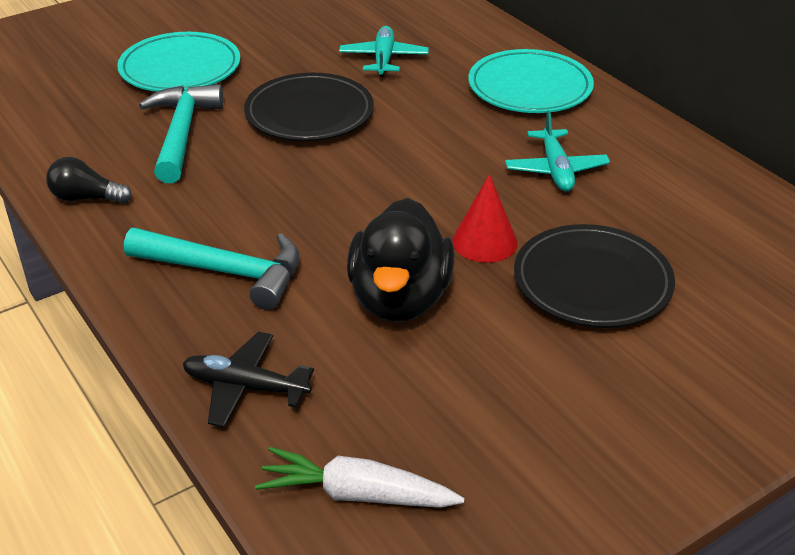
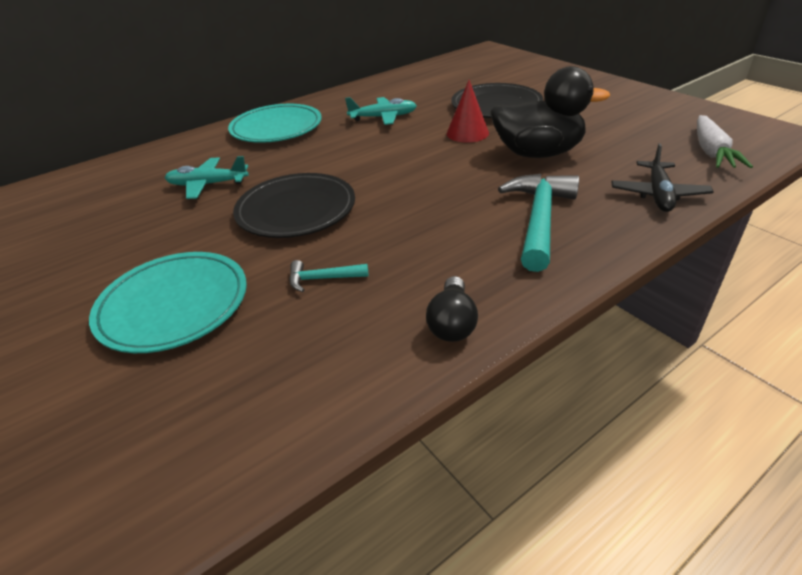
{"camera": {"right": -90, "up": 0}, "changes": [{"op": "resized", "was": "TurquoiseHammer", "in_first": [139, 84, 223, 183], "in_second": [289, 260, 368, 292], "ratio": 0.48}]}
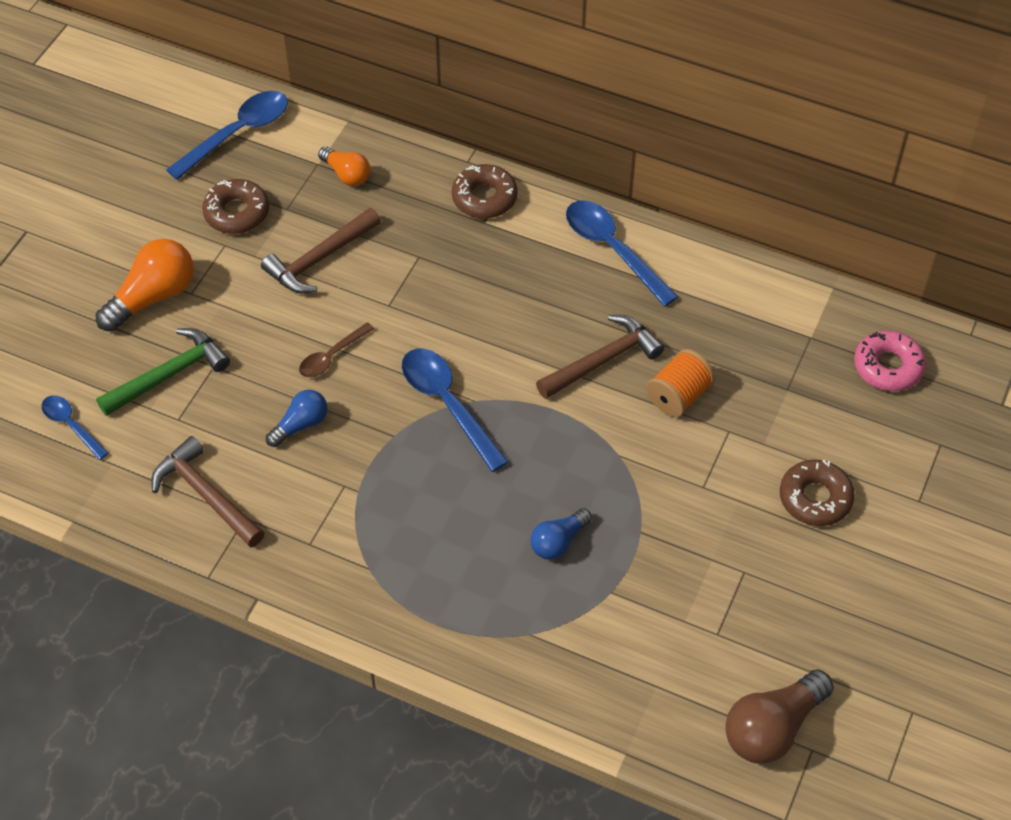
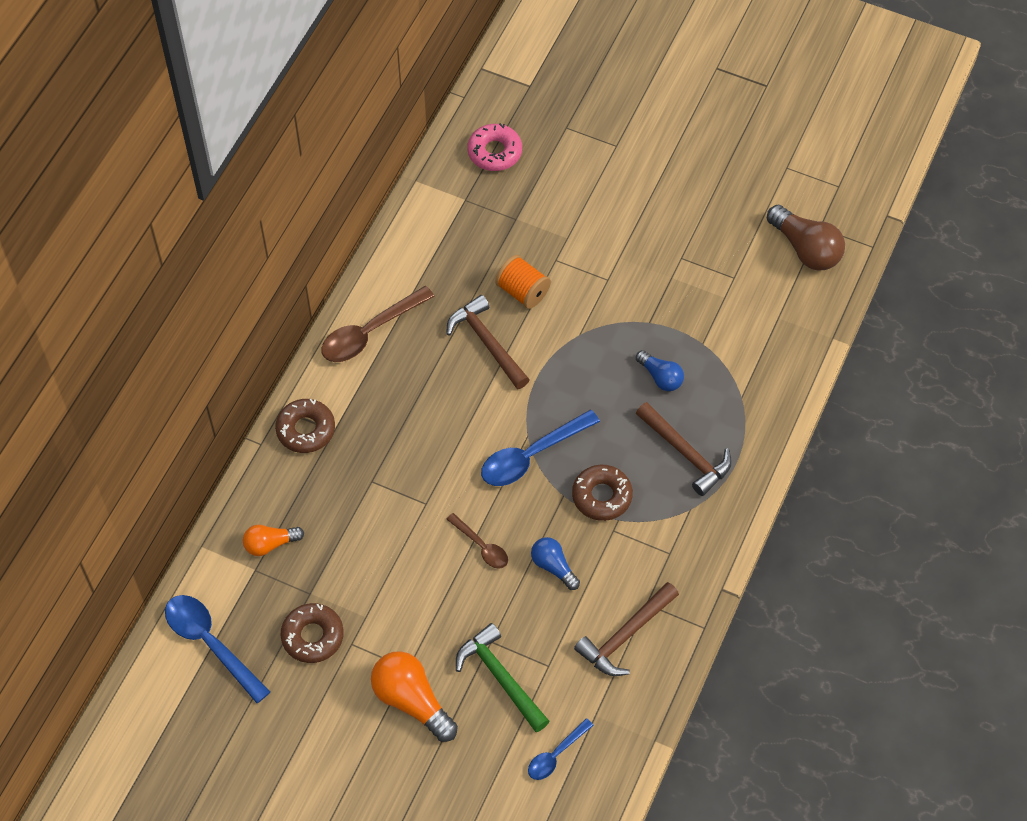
{"camera": {"right": -90, "up": 5}, "changes": [{"op": "moved", "was": "BrownHammer", "in_first": [261, 208, 381, 293], "in_second": [636, 402, 732, 496]}, {"op": "turned", "was": "OrangeLightBulb", "in_first": [318, 147, 370, 186], "in_second": [243, 525, 304, 556], "clockwise": -150}, {"op": "recoloured", "was": "BlueSpoon", "now": "BrownSpoon", "in_first": [566, 200, 678, 307], "in_second": [322, 286, 435, 362]}, {"op": "moved", "was": "BrownDonut", "in_first": [780, 459, 855, 526], "in_second": [572, 465, 633, 521]}]}
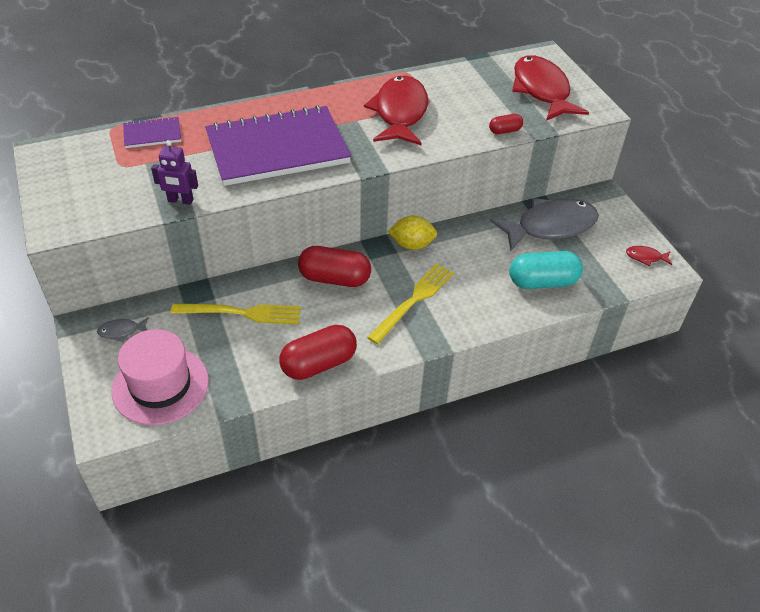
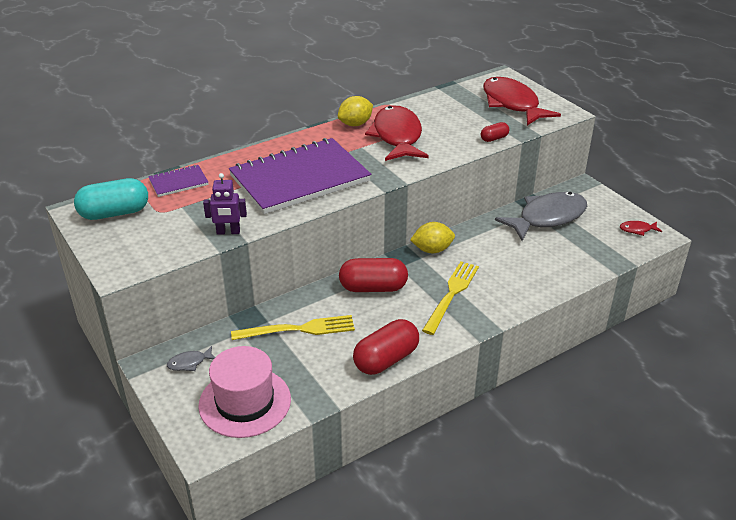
{"camera": {"right": -10, "up": -10}, "changes": [{"op": "moved", "was": "TurquoiseCapsule", "in_first": [509, 251, 583, 289], "in_second": [74, 178, 148, 220]}, {"op": "added", "now": "YellowLemon", "in_second": [338, 96, 373, 126]}]}
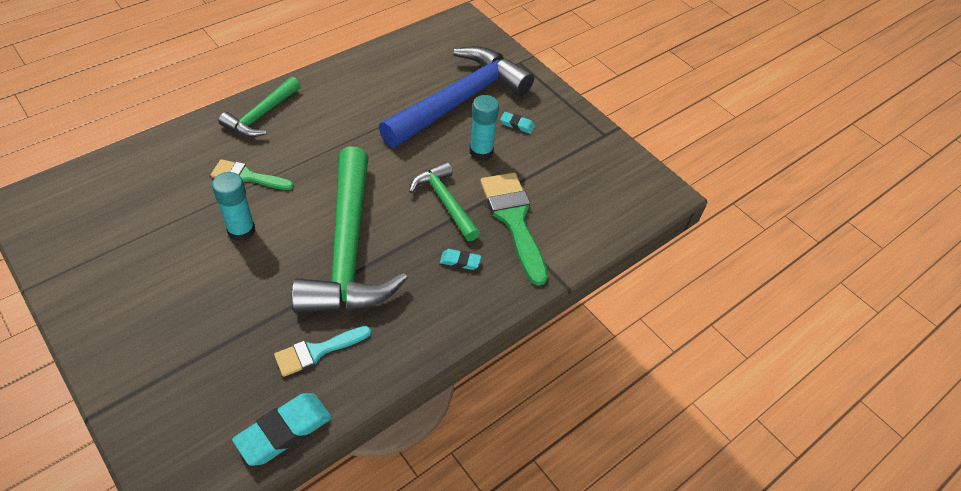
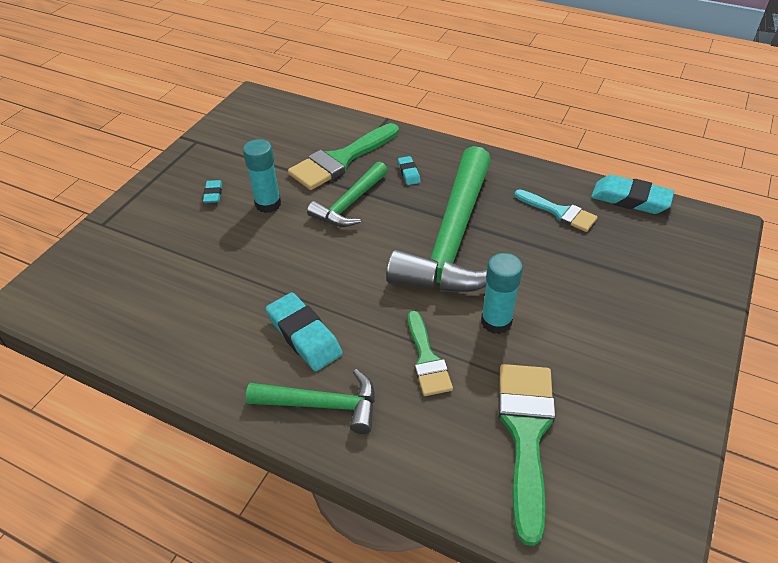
{"camera": {"right": -110, "up": -5}, "changes": [{"op": "turned", "was": "GreenHammer", "in_first": [291, 147, 408, 313], "in_second": [386, 146, 491, 292], "clockwise": 135}, {"op": "removed", "was": "BlueHammer", "in_first": [379, 46, 534, 148]}, {"op": "added", "now": "TurquoiseEraser", "in_second": [266, 292, 343, 371]}, {"op": "added", "now": "GreenBrush", "in_second": [498, 364, 556, 546]}]}
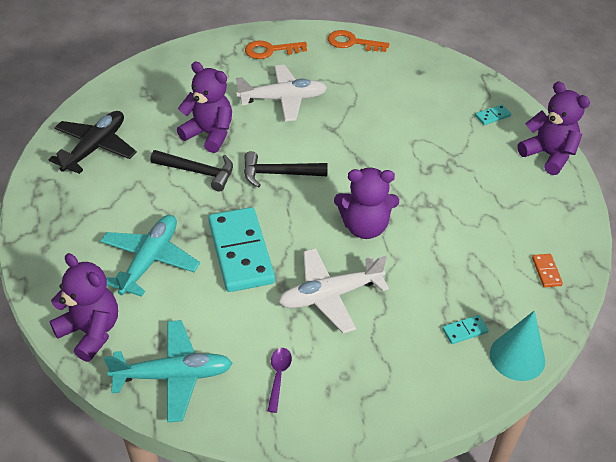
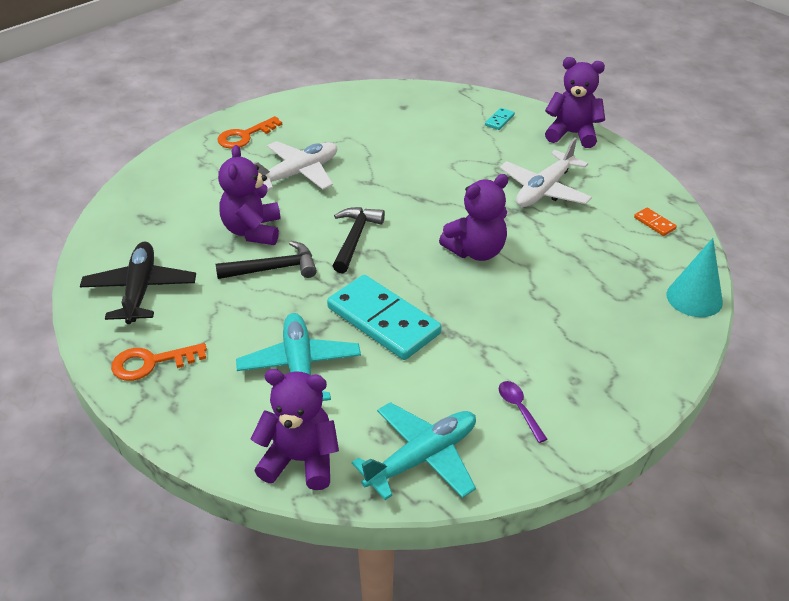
{"camera": {"right": -30, "up": -5}, "changes": [{"op": "turned", "was": "PurpleTeddyBear", "in_first": [177, 62, 232, 153], "in_second": [218, 145, 281, 245], "clockwise": -90}, {"op": "turned", "was": "BlackHammer", "in_first": [244, 151, 328, 188], "in_second": [333, 207, 385, 273], "clockwise": 135}, {"op": "moved", "was": "WhitePlane", "in_first": [278, 248, 389, 333], "in_second": [500, 137, 592, 207]}, {"op": "moved", "was": "OrangeKey", "in_first": [328, 30, 389, 52], "in_second": [111, 343, 207, 381]}, {"op": "removed", "was": "TurquoiseDomino", "in_first": [442, 315, 489, 344]}]}
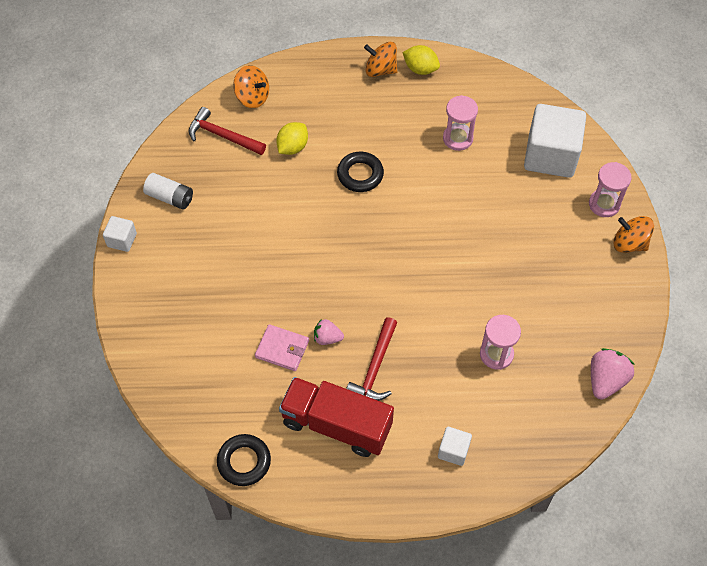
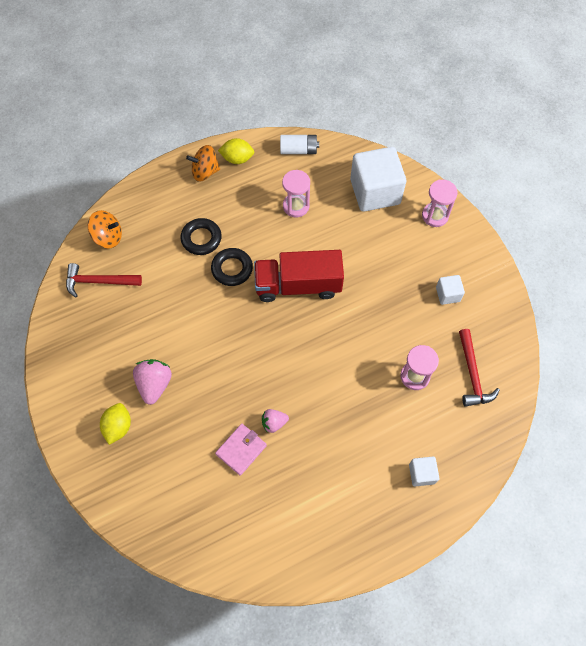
{"camera": {"right": -25, "up": 5}, "changes": [{"op": "moved", "was": "WhiteCube", "in_first": [103, 216, 137, 252], "in_second": [436, 275, 465, 305]}, {"op": "moved", "was": "WhiteBattery", "in_first": [143, 173, 193, 210], "in_second": [280, 135, 319, 154]}, {"op": "moved", "was": "BlackRing", "in_first": [217, 434, 271, 486], "in_second": [180, 218, 222, 255]}, {"op": "turned", "was": "PinkWallet", "in_first": [255, 324, 309, 371], "in_second": [215, 424, 267, 476], "clockwise": -45}, {"op": "moved", "was": "YellowLemon", "in_first": [276, 122, 308, 155], "in_second": [100, 403, 131, 445]}, {"op": "moved", "was": "RedTruck", "in_first": [279, 377, 394, 457], "in_second": [254, 250, 344, 302]}, {"op": "moved", "was": "RedHammer", "in_first": [346, 317, 397, 401], "in_second": [459, 329, 500, 407]}, {"op": "moved", "was": "PinkStrawberry", "in_first": [591, 348, 635, 400], "in_second": [133, 359, 172, 405]}, {"op": "removed", "was": "OrangeSpinningTop", "in_first": [613, 216, 654, 253]}]}
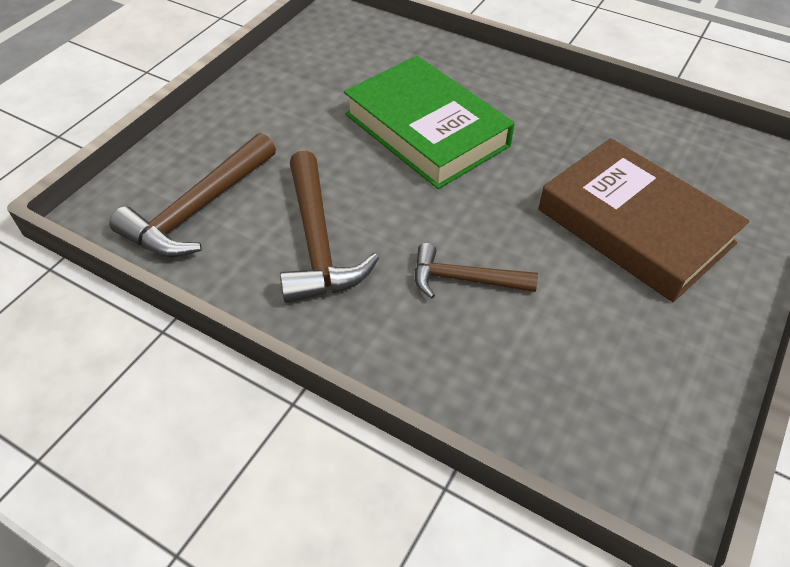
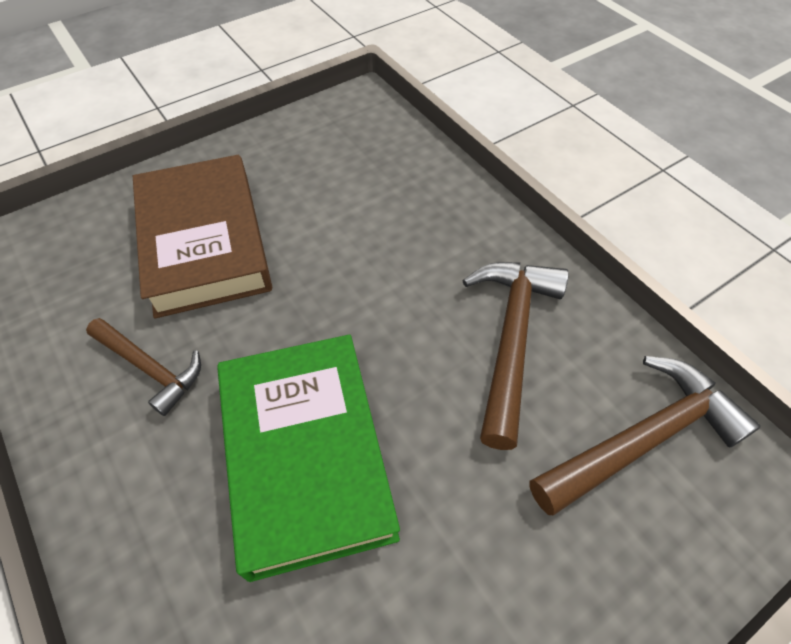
{"camera": {"right": -155, "up": 5}, "changes": [{"op": "moved", "was": "BrownHammer", "in_first": [415, 243, 538, 299], "in_second": [86, 318, 201, 416]}]}
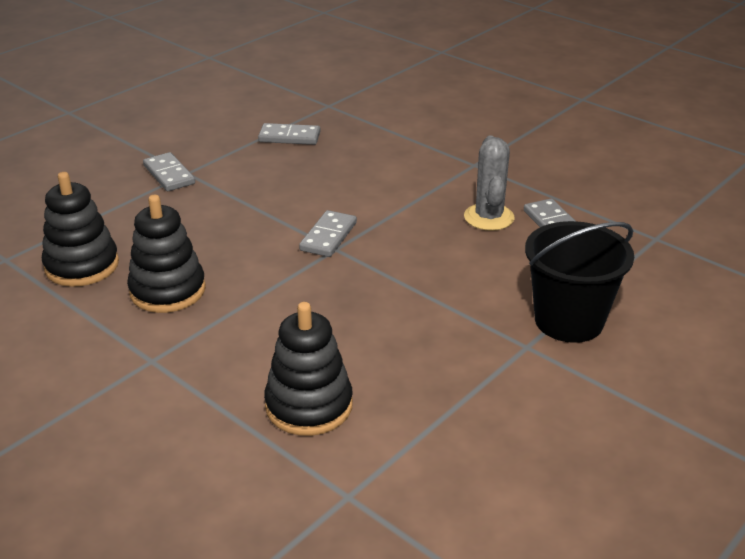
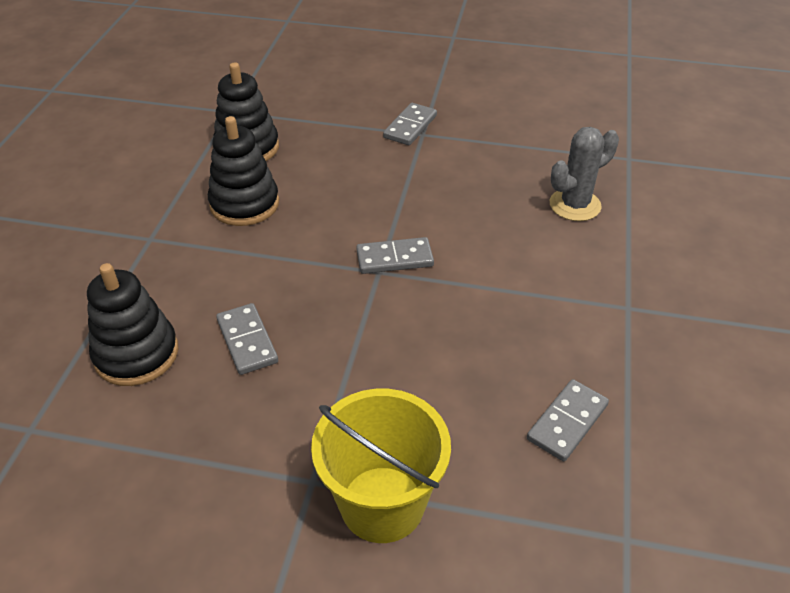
{"camera": {"right": 60, "up": 10}, "changes": [{"op": "moved", "was": "GreyDomino", "in_first": [258, 123, 321, 145], "in_second": [216, 303, 278, 375]}, {"op": "moved", "was": "GreyCactus", "in_first": [464, 135, 514, 231], "in_second": [550, 127, 619, 221]}, {"op": "recoloured", "was": "BlackBucket", "now": "YellowBucket", "in_first": [525, 221, 634, 343], "in_second": [311, 389, 451, 543]}]}
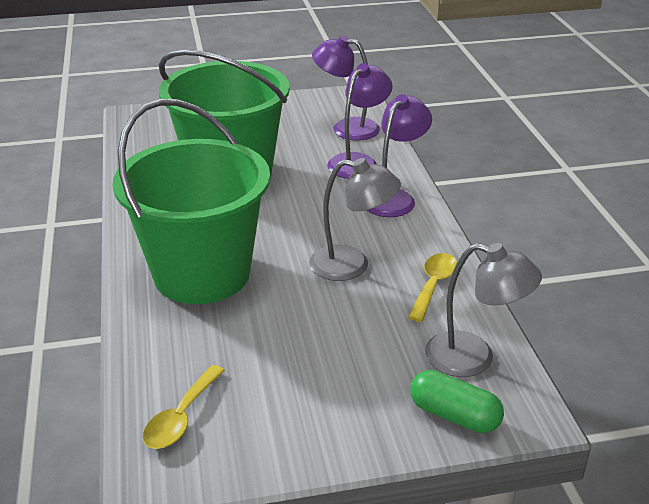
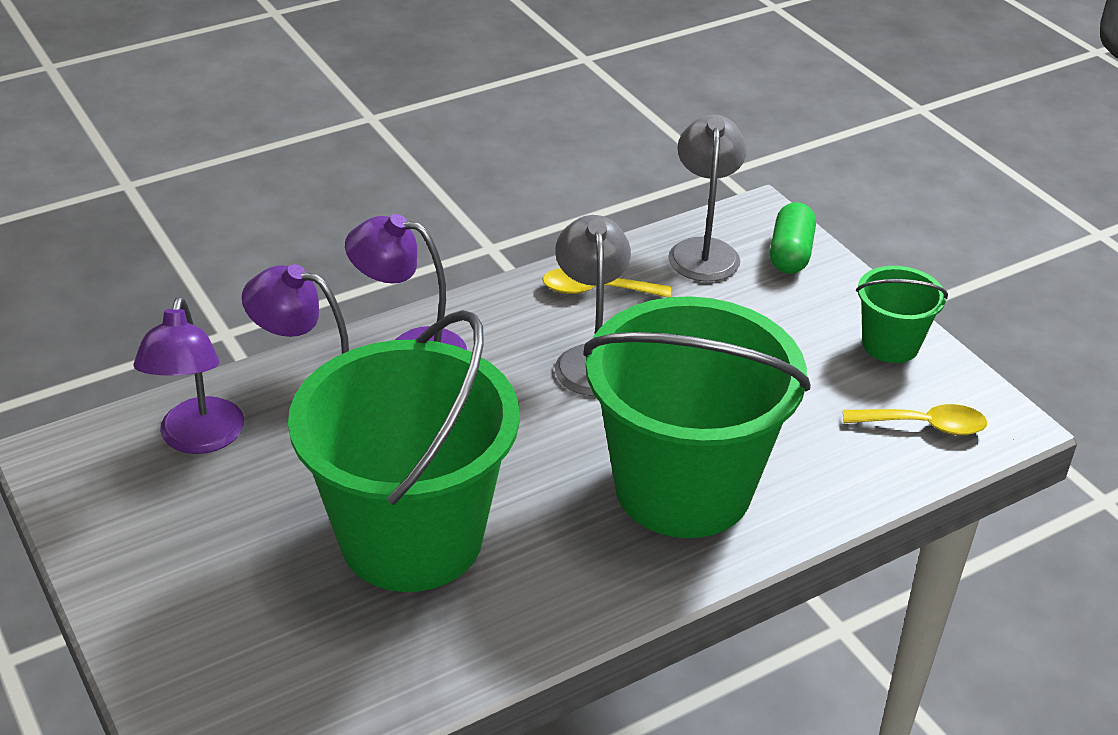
{"camera": {"right": -110, "up": 5}, "changes": [{"op": "added", "now": "GreenBucket", "in_second": [856, 266, 948, 363]}]}
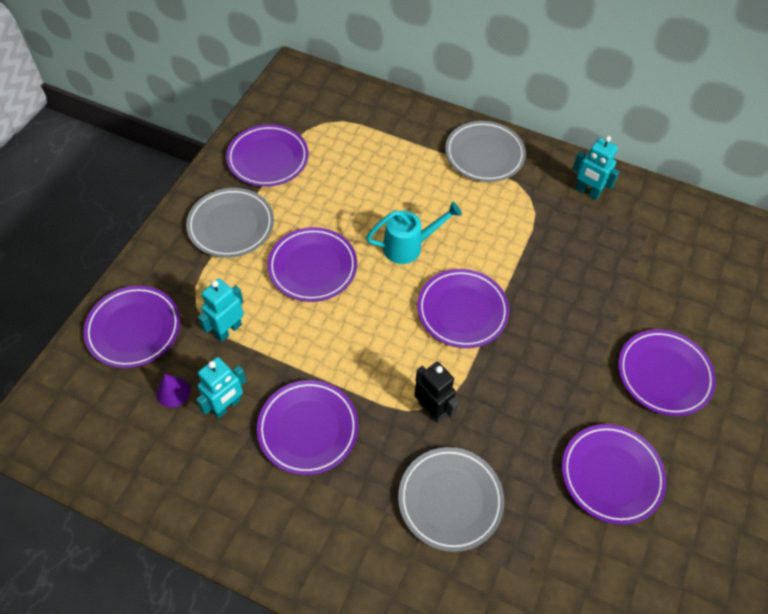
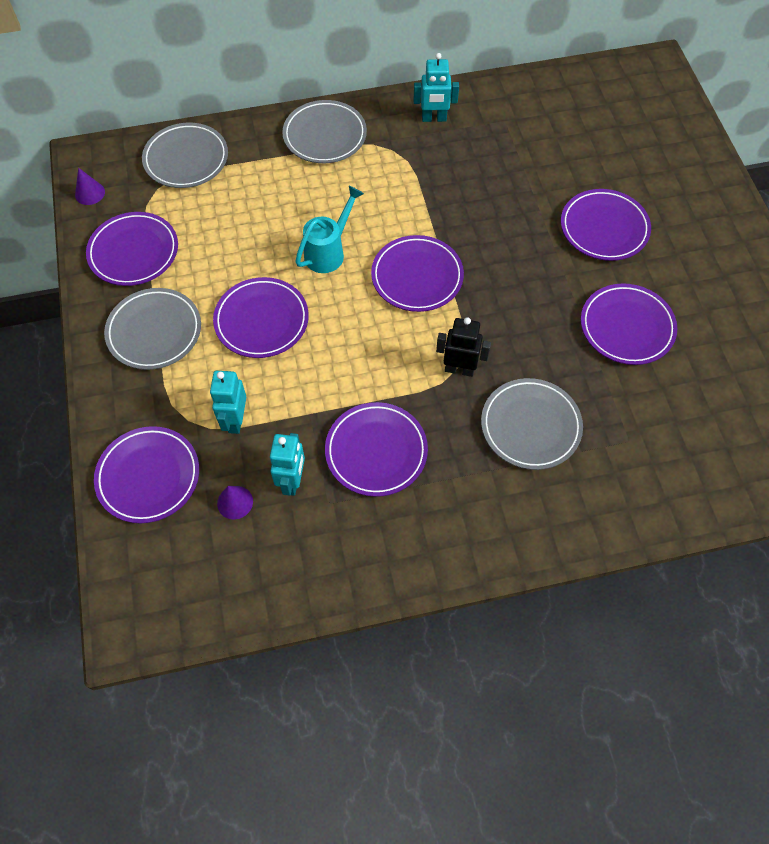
{"camera": {"right": -35, "up": 5}, "changes": [{"op": "added", "now": "PurpleCone", "in_second": [75, 168, 105, 205]}, {"op": "added", "now": "GreyPlate", "in_second": [142, 123, 228, 188]}]}
